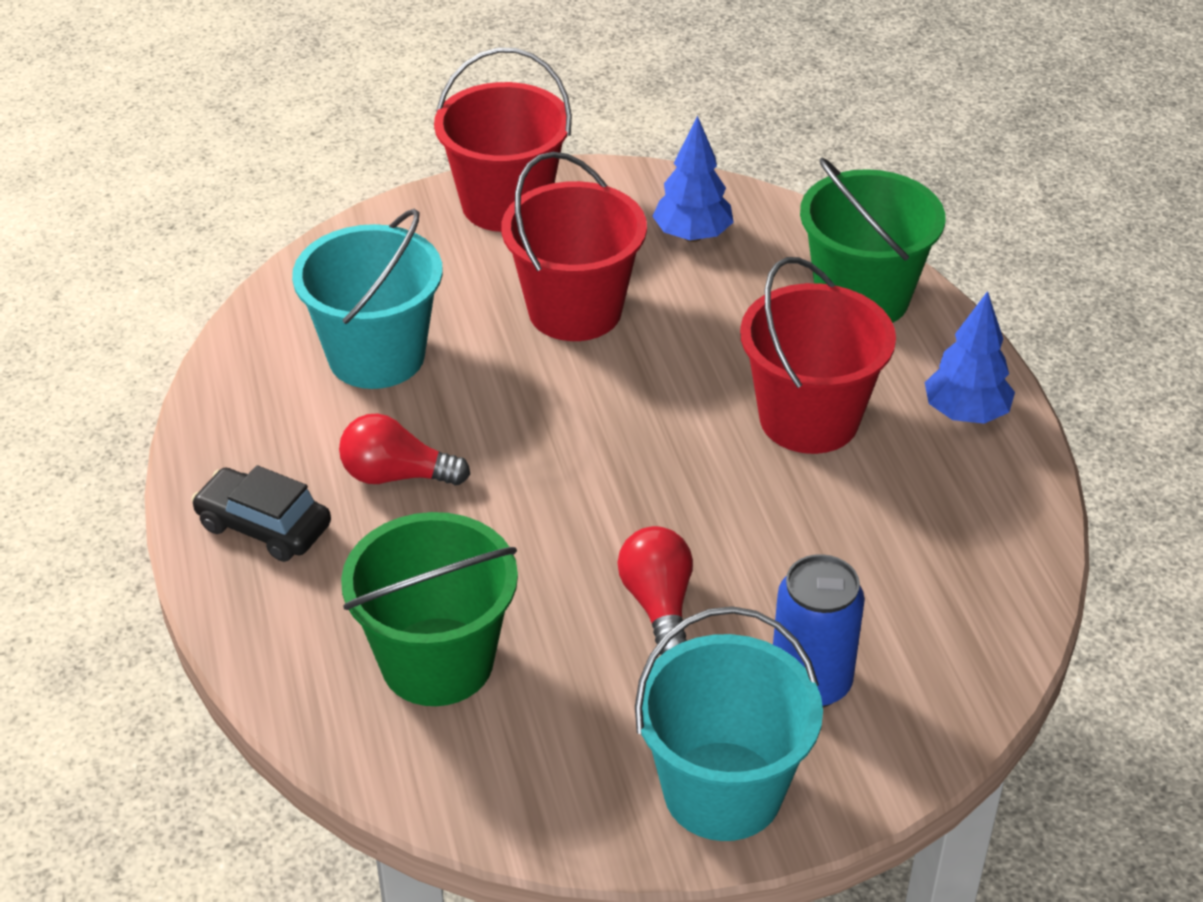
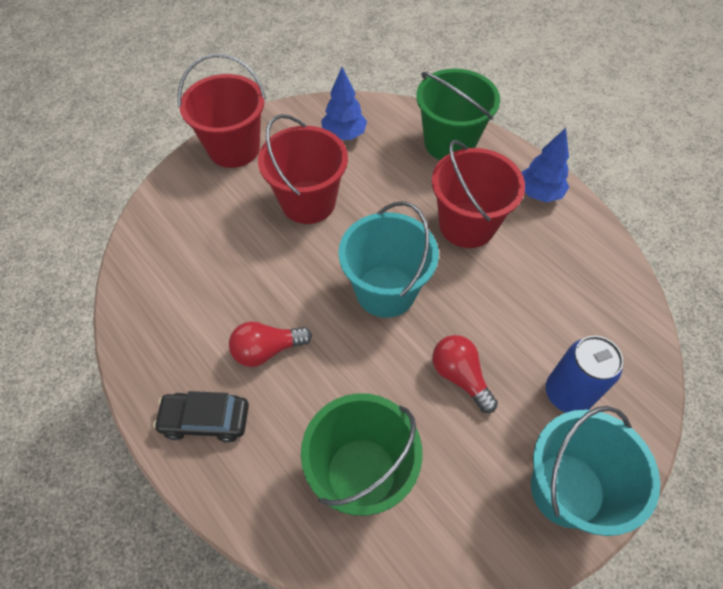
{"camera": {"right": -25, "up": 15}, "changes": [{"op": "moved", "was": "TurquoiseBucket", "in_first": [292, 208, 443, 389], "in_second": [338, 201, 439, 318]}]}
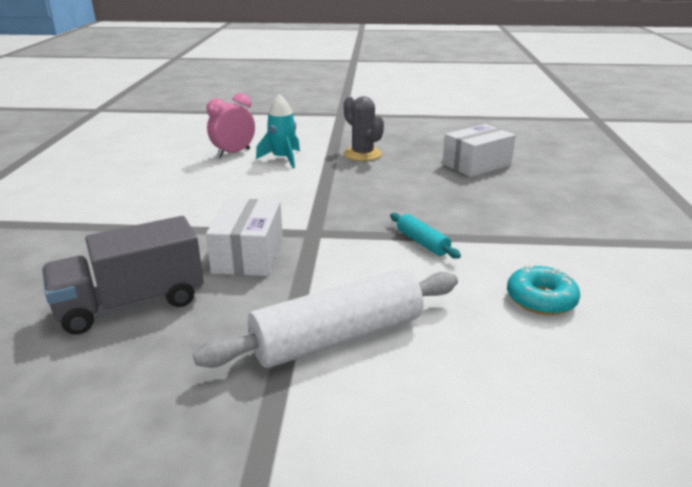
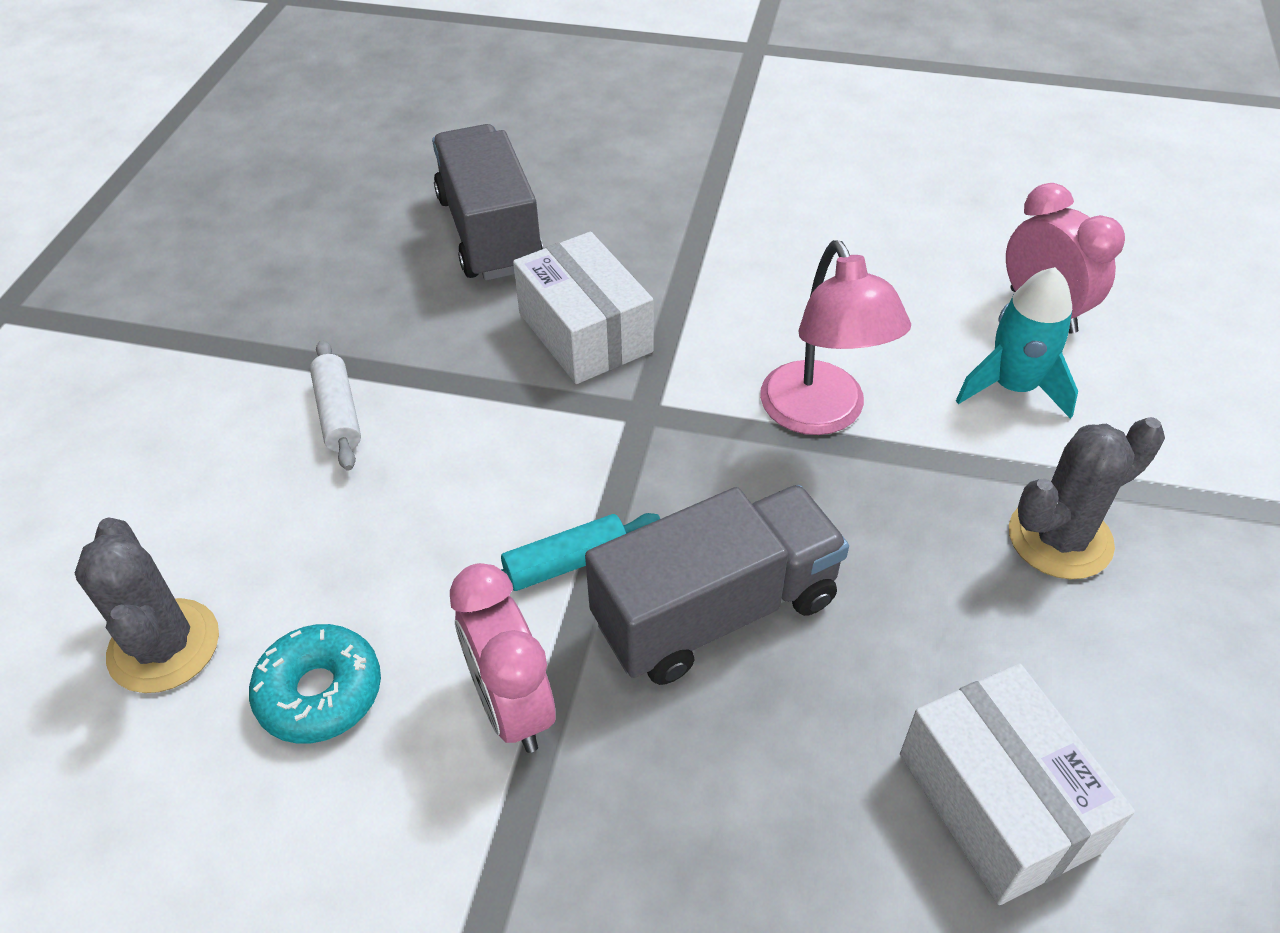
{"camera": {"right": 100, "up": 20}, "changes": [{"op": "resized", "was": "WhiteRollingPin", "in_first": [193, 268, 458, 368], "in_second": [310, 340, 361, 471], "ratio": 0.47}, {"op": "turned", "was": "WhiteBox", "in_first": [206, 199, 283, 276], "in_second": [513, 232, 654, 384], "clockwise": 45}, {"op": "added", "now": "GreyCactus", "in_second": [75, 518, 219, 693]}, {"op": "added", "now": "PinkClock", "in_second": [450, 563, 555, 753]}, {"op": "added", "now": "GreyTruck", "in_second": [585, 485, 849, 685]}, {"op": "added", "now": "PinkLamp", "in_second": [760, 240, 911, 435]}]}
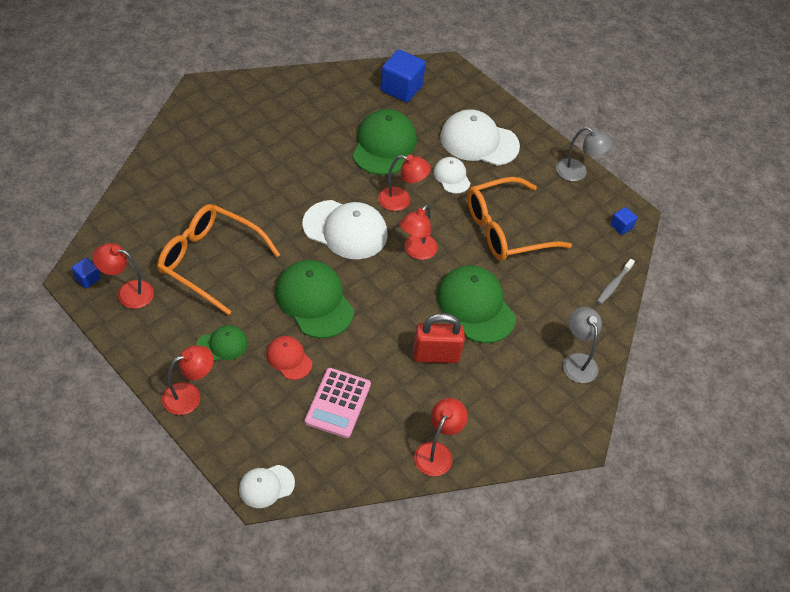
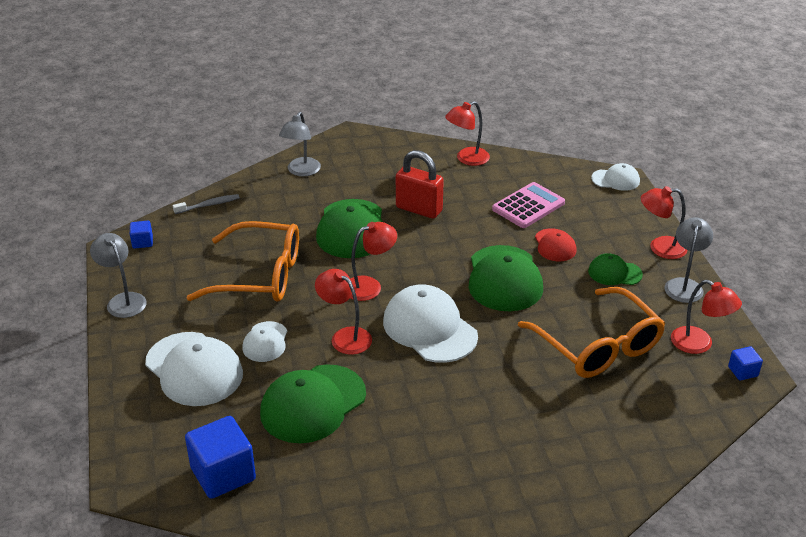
{"camera": {"right": -145, "up": -15}, "changes": [{"op": "added", "now": "GreyLamp", "in_second": [664, 217, 713, 303]}]}
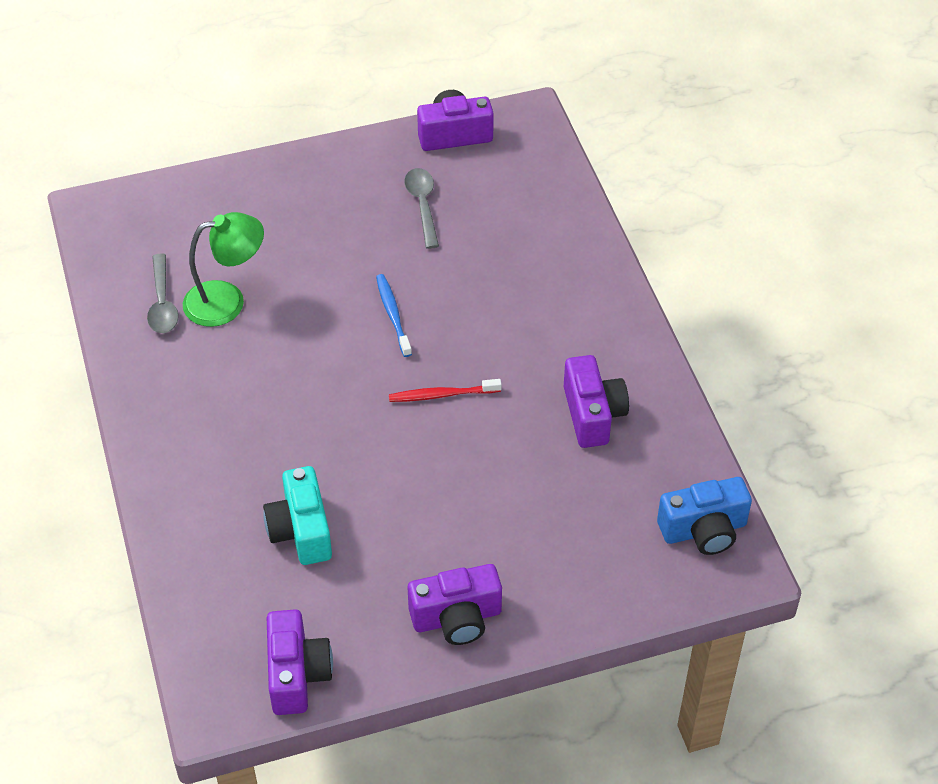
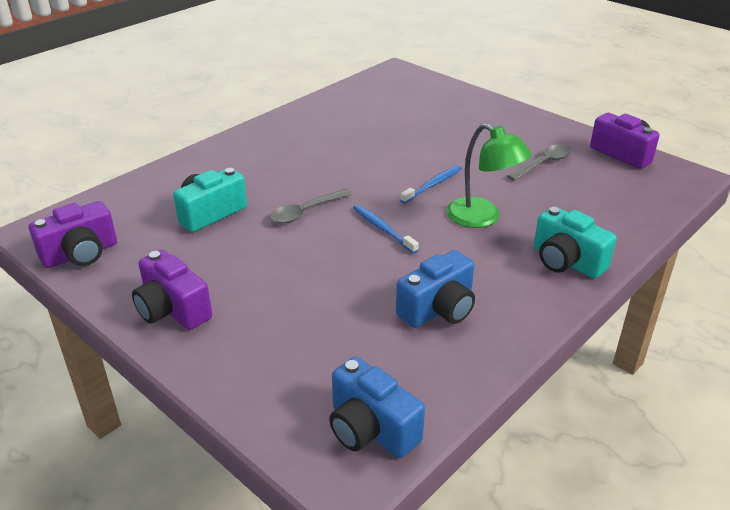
{"camera": {"right": 60, "up": -15}, "changes": [{"op": "moved", "was": "GreySpoon", "in_first": [147, 253, 179, 333], "in_second": [270, 189, 352, 224]}, {"op": "moved", "was": "GreenLamp", "in_first": [183, 212, 264, 327], "in_second": [446, 123, 532, 228]}, {"op": "recoloured", "was": "RedToothbrush", "now": "BlueToothbrush", "in_first": [389, 379, 502, 402], "in_second": [353, 205, 419, 254]}, {"op": "recoloured", "was": "PurpleCamera", "now": "BlueCamera", "in_first": [564, 355, 629, 448], "in_second": [396, 250, 475, 328]}, {"op": "added", "now": "TurquoiseCamera", "in_second": [534, 206, 617, 279]}]}
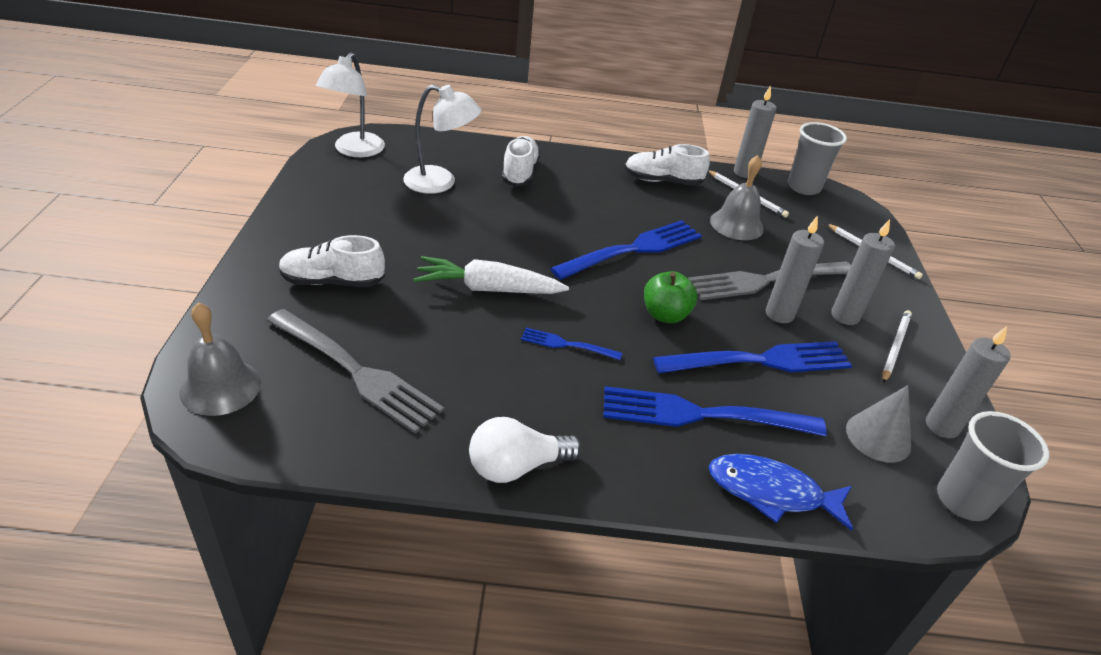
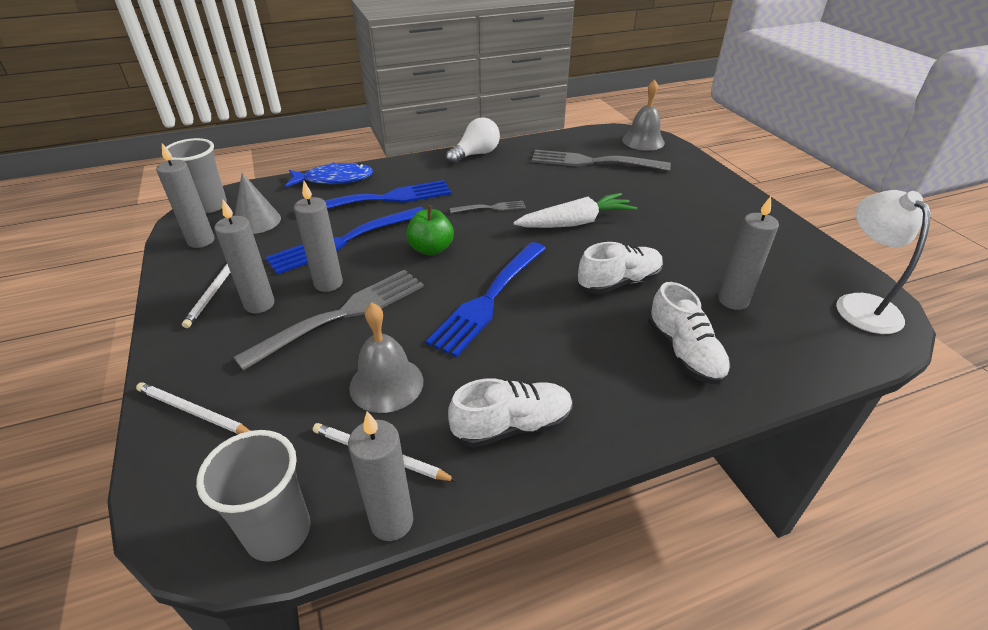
{"camera": {"right": 160, "up": 0}, "changes": [{"op": "moved", "was": "WhiteShoe", "in_first": [279, 235, 385, 287], "in_second": [578, 242, 663, 294]}, {"op": "replaced", "was": "WhiteLamp", "now": "GreyCandle", "in_first": [403, 85, 481, 194], "in_second": [719, 196, 779, 310]}, {"op": "recoloured", "was": "BlueFork", "now": "GreyFork", "in_first": [521, 328, 622, 360], "in_second": [450, 201, 526, 213]}]}
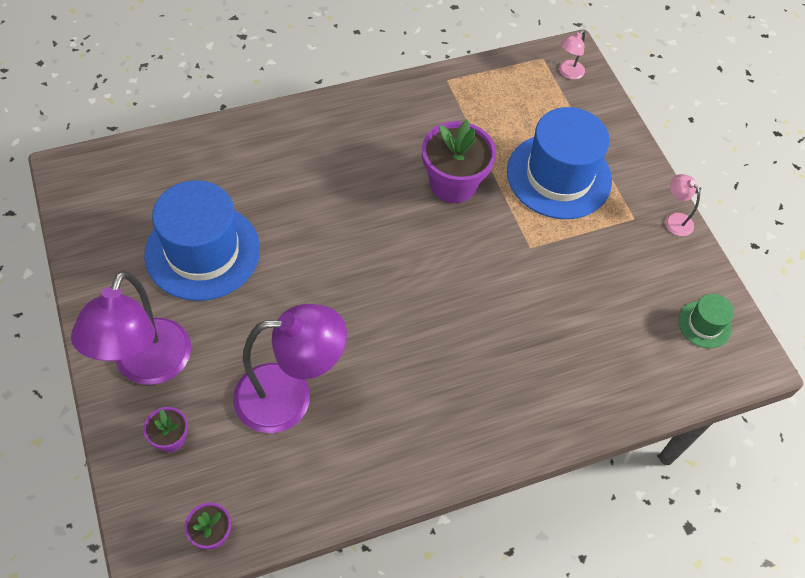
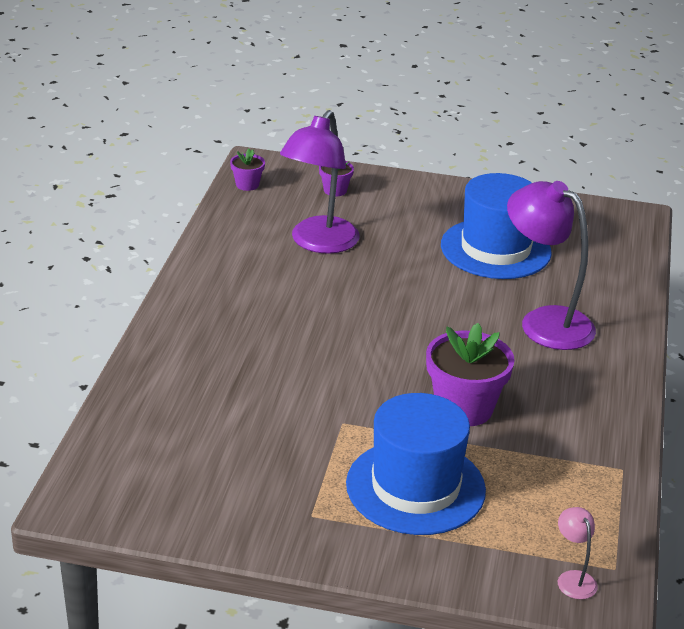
{"camera": {"right": 125, "up": -25}, "changes": [{"op": "moved", "was": "PurpleLamp", "in_first": [71, 271, 191, 385], "in_second": [507, 181, 596, 350]}, {"op": "removed", "was": "PinkLamp", "in_first": [666, 174, 700, 236]}, {"op": "removed", "was": "GreenHat", "in_first": [678, 294, 734, 348]}]}
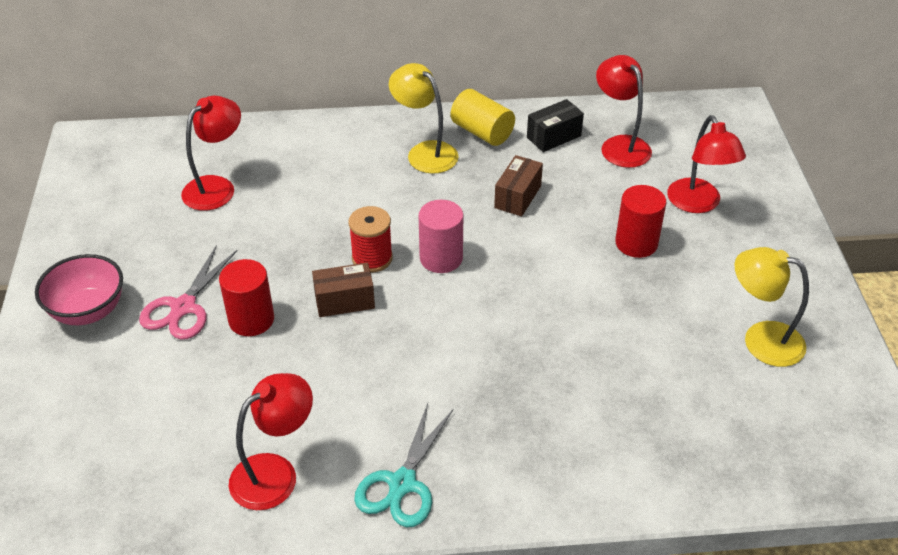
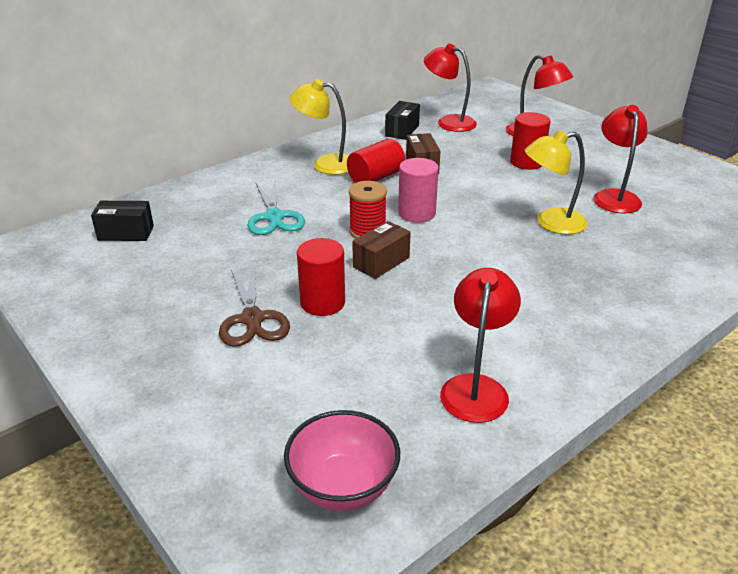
{"camera": {"right": -35, "up": -10}, "changes": [{"op": "moved", "was": "PinkBowl", "in_first": [35, 254, 123, 325], "in_second": [284, 410, 400, 511]}, {"op": "recoloured", "was": "PinkScissors", "now": "BrownScissors", "in_first": [139, 245, 238, 340], "in_second": [219, 265, 290, 347]}, {"op": "moved", "was": "RedLamp", "in_first": [181, 96, 241, 211], "in_second": [593, 105, 648, 214]}, {"op": "moved", "was": "TurquoiseScissors", "in_first": [354, 403, 454, 527], "in_second": [247, 181, 305, 235]}, {"op": "removed", "was": "YellowCylinder", "in_first": [451, 89, 515, 146]}, {"op": "moved", "was": "YellowLamp", "in_first": [734, 247, 809, 367], "in_second": [525, 130, 588, 234]}, {"op": "added", "now": "BlackBox", "in_second": [91, 201, 154, 241]}, {"op": "added", "now": "RedCylinder", "in_second": [347, 138, 405, 183]}]}
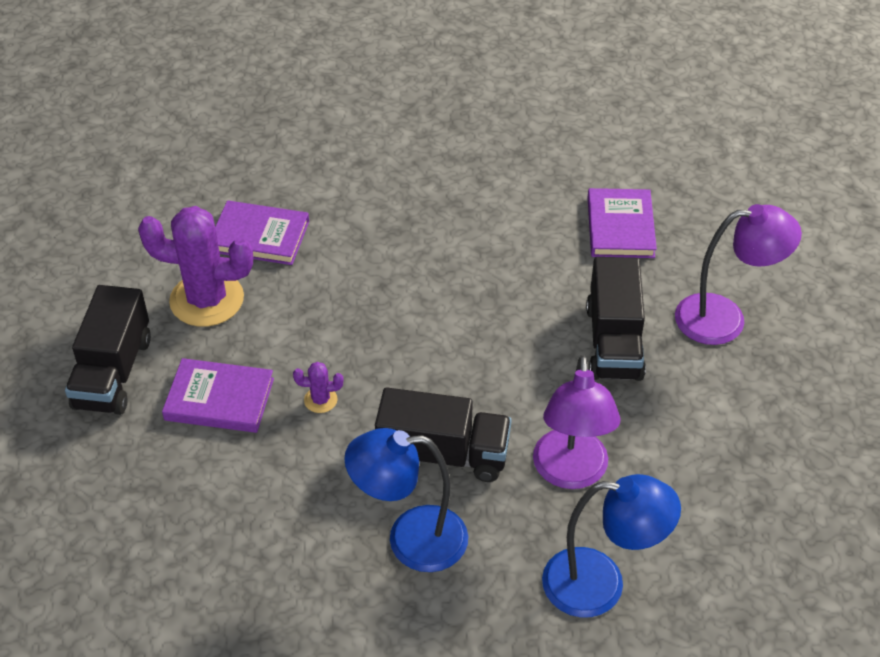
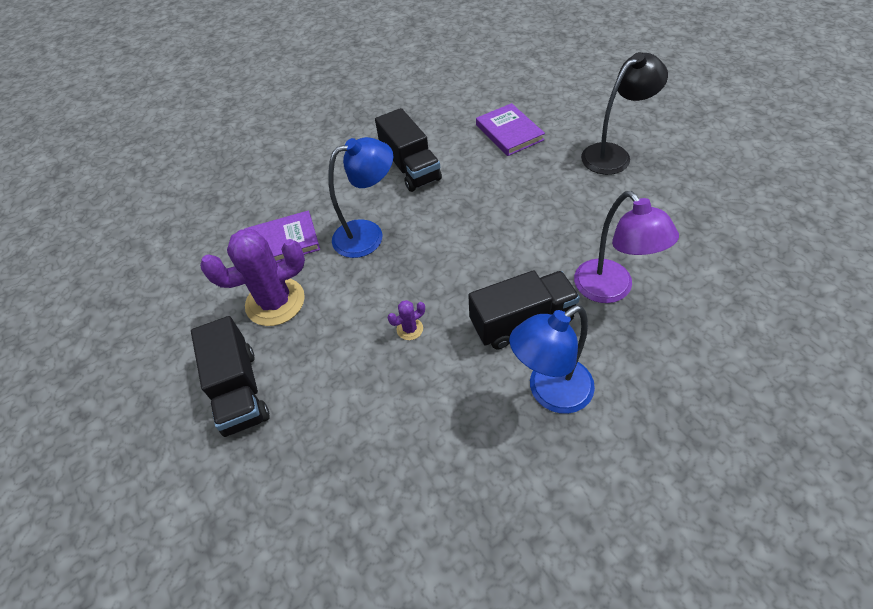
{"camera": {"right": -25, "up": 5}, "changes": [{"op": "removed", "was": "PurpleBook", "in_first": [162, 358, 274, 433]}, {"op": "moved", "was": "BlueLamp", "in_first": [542, 474, 681, 618], "in_second": [328, 137, 393, 258]}, {"op": "moved", "was": "BlackTruck", "in_first": [586, 257, 646, 381], "in_second": [375, 108, 442, 192]}, {"op": "recoloured", "was": "PurpleLamp", "now": "BlackLamp", "in_first": [675, 204, 802, 345], "in_second": [581, 52, 668, 175]}]}
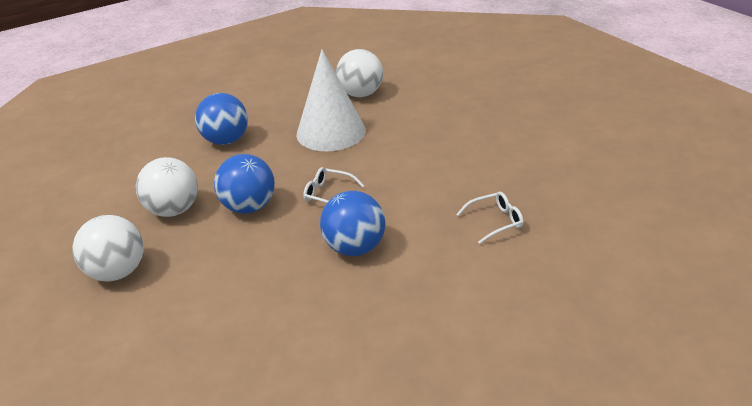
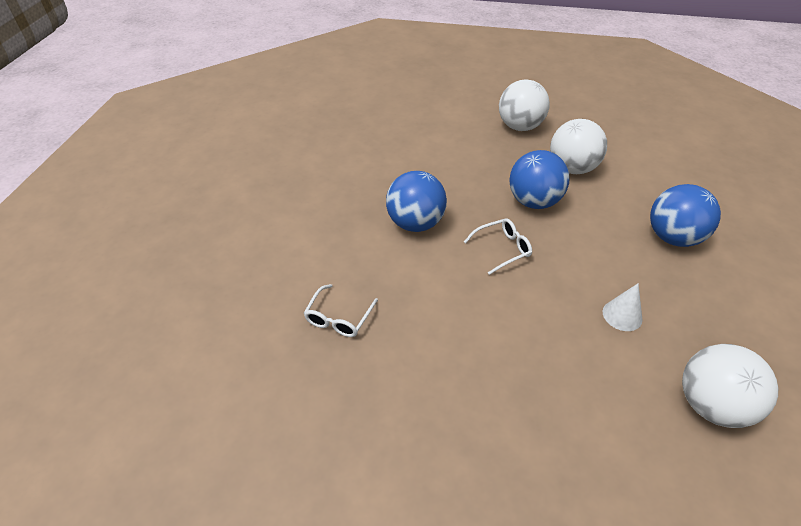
{"camera": {"right": 130, "up": 10}, "changes": [{"op": "resized", "was": "WhiteCone", "in_first": [297, 49, 366, 151], "in_second": [603, 283, 643, 331], "ratio": 0.41}]}
